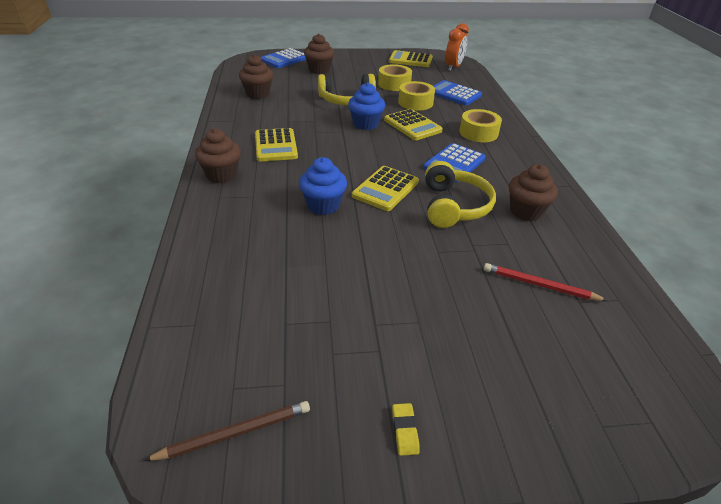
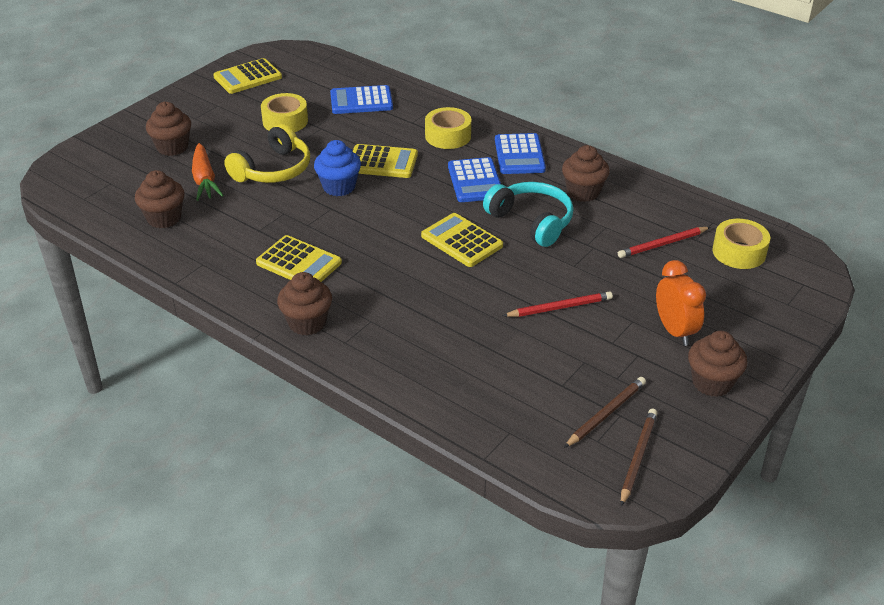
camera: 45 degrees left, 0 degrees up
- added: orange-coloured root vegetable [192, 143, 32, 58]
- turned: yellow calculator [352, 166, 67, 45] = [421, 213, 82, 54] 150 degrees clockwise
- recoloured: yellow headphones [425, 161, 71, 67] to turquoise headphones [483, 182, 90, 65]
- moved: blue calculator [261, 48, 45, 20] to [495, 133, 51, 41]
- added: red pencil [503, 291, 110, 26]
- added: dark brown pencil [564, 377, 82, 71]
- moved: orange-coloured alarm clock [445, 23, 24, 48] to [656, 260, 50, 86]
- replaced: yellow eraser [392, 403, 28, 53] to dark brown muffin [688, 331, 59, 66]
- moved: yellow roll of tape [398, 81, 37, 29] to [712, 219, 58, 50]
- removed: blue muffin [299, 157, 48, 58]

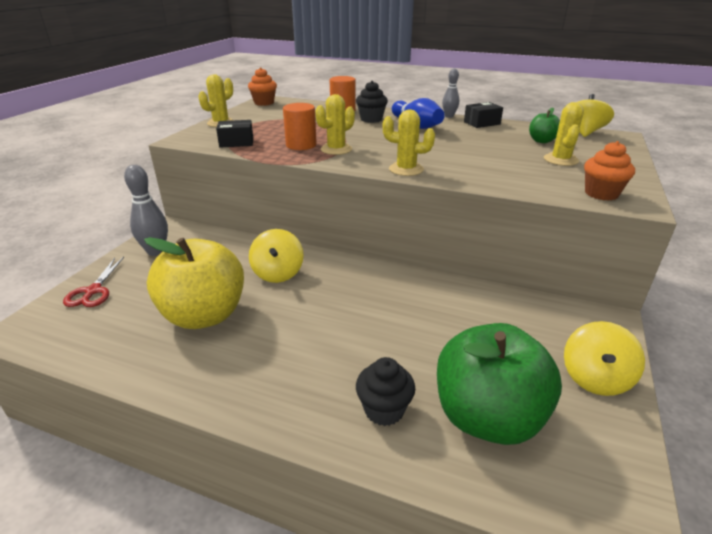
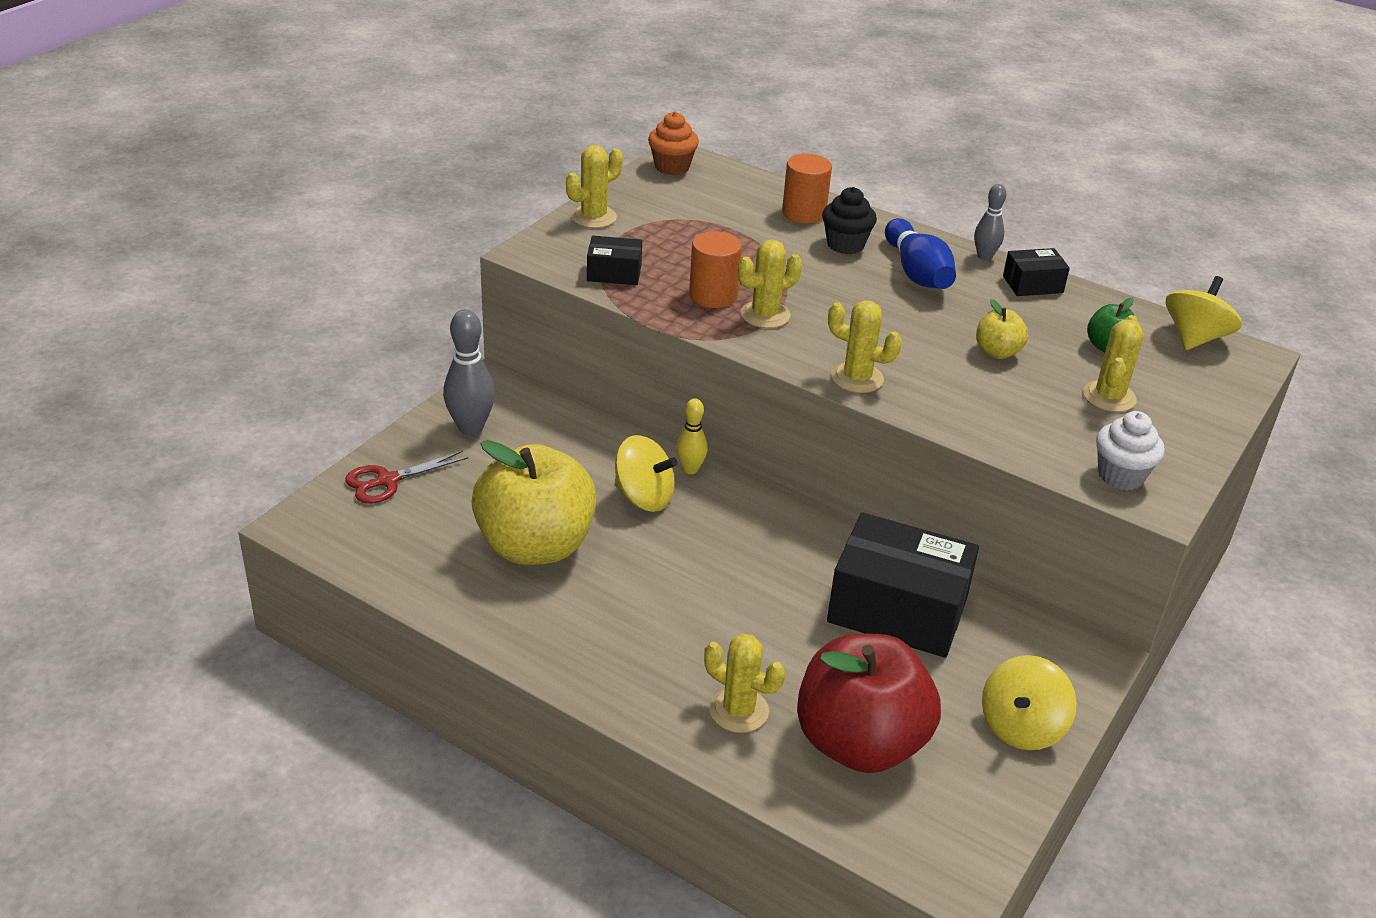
camera: 10 degrees right, 5 degrees up
- turned: red scissors [63, 257, 61, 50] = [345, 451, 124, 53] 45 degrees clockwise
- turned: yellow toy top [249, 229, 55, 54] = [615, 435, 63, 77] 75 degrees counterclockwise
- added: yellow bowling pin [676, 398, 32, 76]
- replaced: ebony muffin [356, 357, 59, 69] to yellow cactus [704, 634, 81, 99]
- recoloured: emerald toy apple [437, 323, 125, 122] to red toy apple [797, 633, 144, 140]
- added: ebony parcel [827, 512, 152, 146]
- added: yellow toy apple [976, 299, 52, 60]
- recoloured: orange-coloured muffin [584, 141, 51, 60] to pure white muffin [1096, 411, 69, 79]

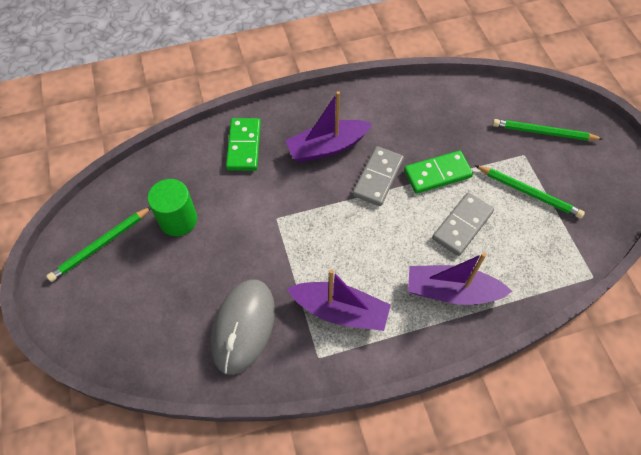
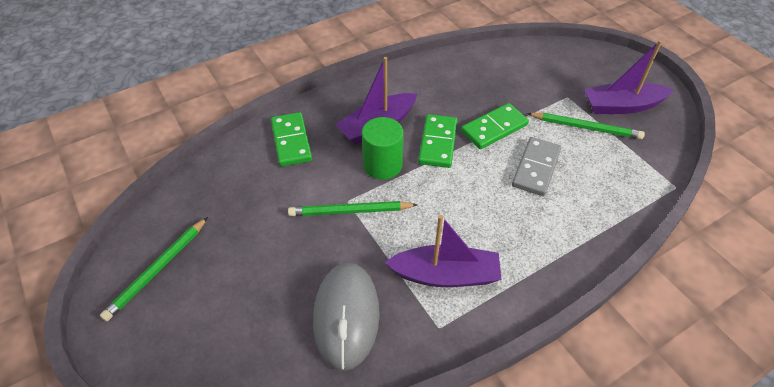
camera: 15 degrees left, 10 degrees down
- moved: emerald pencil [492, 119, 111, 22] to [288, 201, 130, 15]
- moved: emerald solid cylinder [147, 179, 50, 57] to [362, 117, 42, 63]
- recoloured: gray domino piece [352, 146, 52, 60] to emerald domino piece [418, 114, 39, 54]
- moved: violet boat [408, 253, 105, 52] to [584, 40, 90, 74]

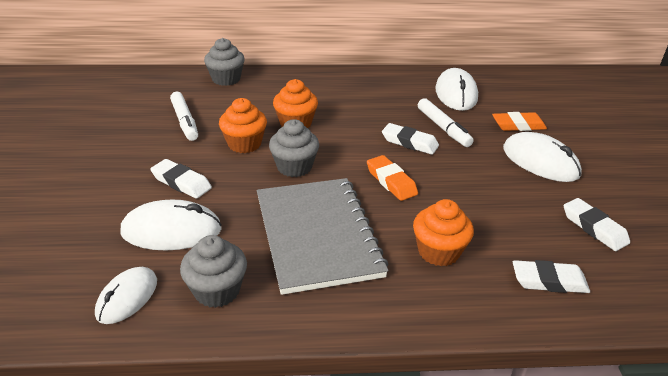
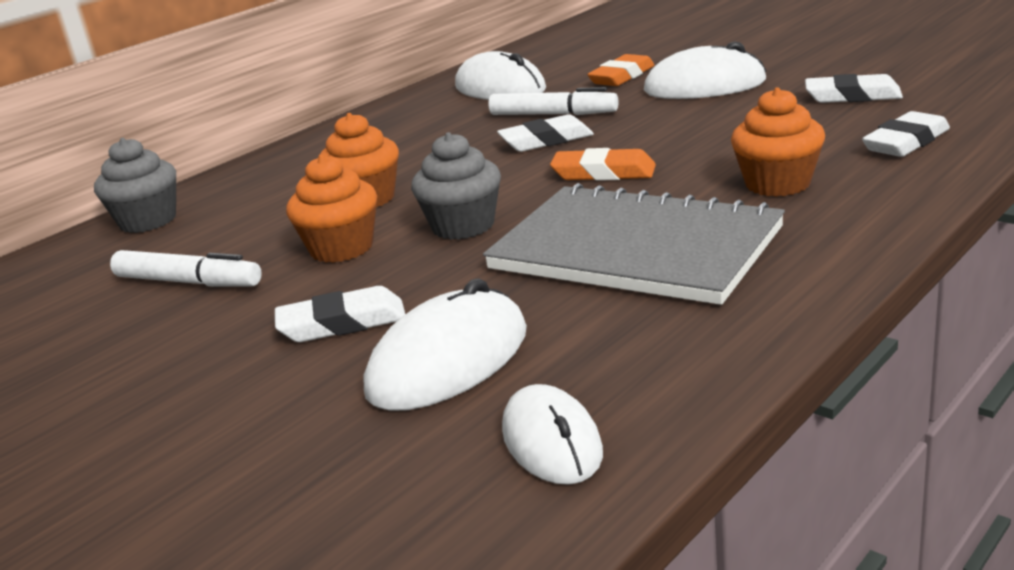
camera: 40 degrees left, 10 degrees down
- removed: gray muffin [180, 235, 67, 73]

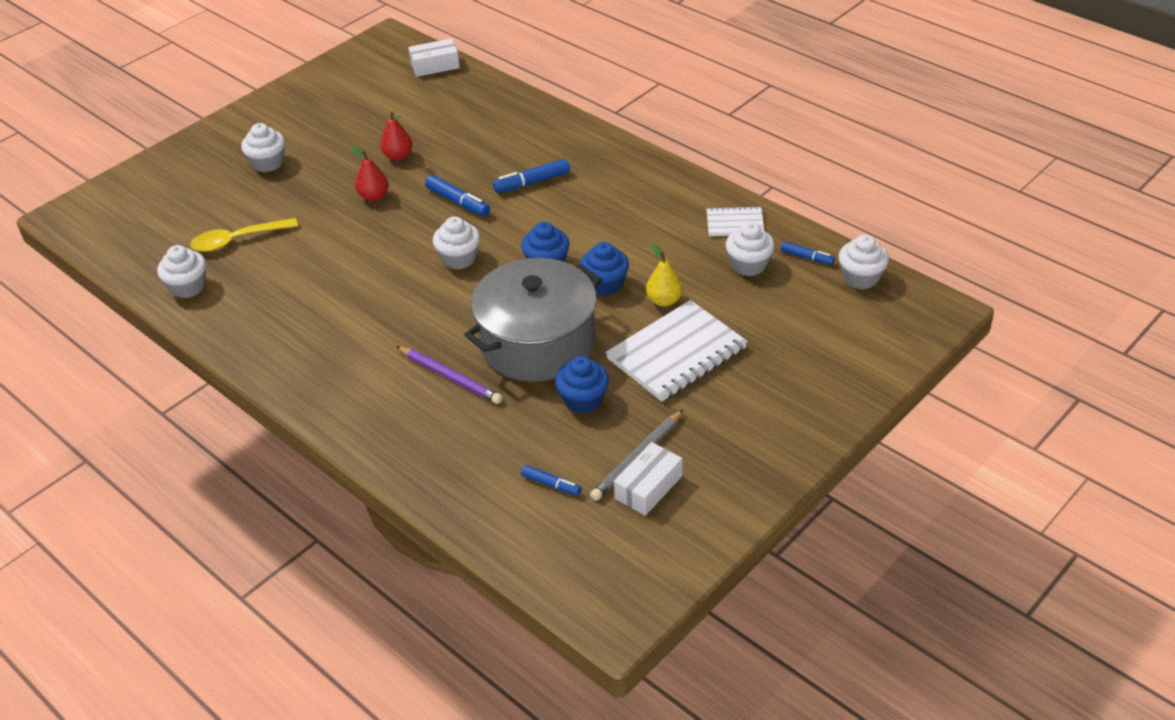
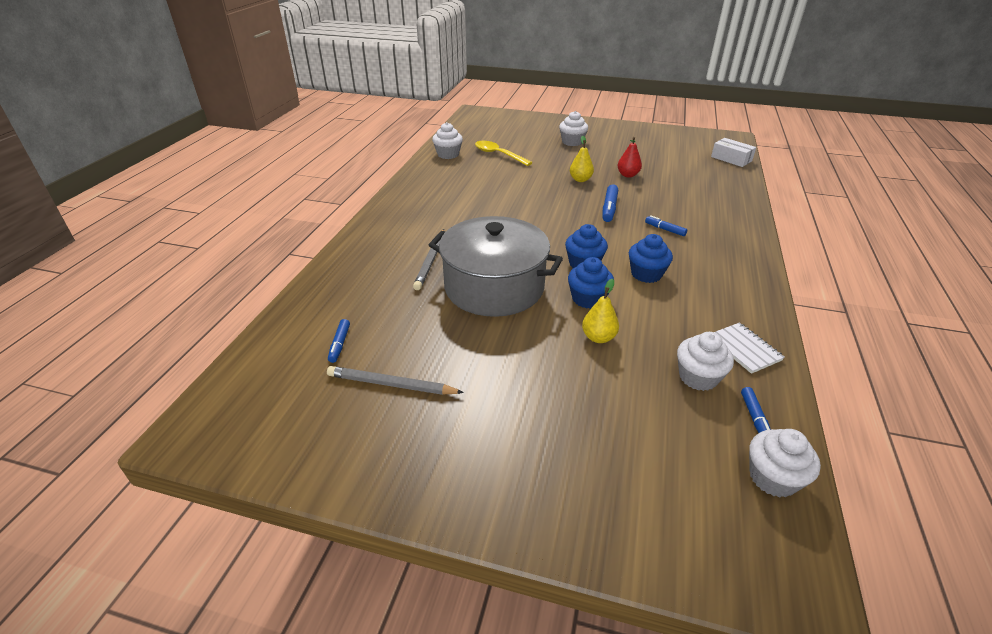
camera: 60 degrees right, 5 degrees down
- recoloured: violet pencil [396, 346, 107, 58] to gray pencil [413, 229, 31, 61]
- recoloured: red toy pear [351, 147, 38, 54] to yellow toy pear [570, 136, 24, 46]
- moved: blue muffin [555, 356, 54, 58] to [629, 234, 44, 49]
- resized: blue marker pen [493, 159, 77, 34] = [645, 215, 42, 21] x0.64
- removed: pure white muffin [433, 216, 47, 53]
- removed: pure white notebook [606, 300, 142, 102]
- removed: pure white parcel [614, 442, 68, 74]

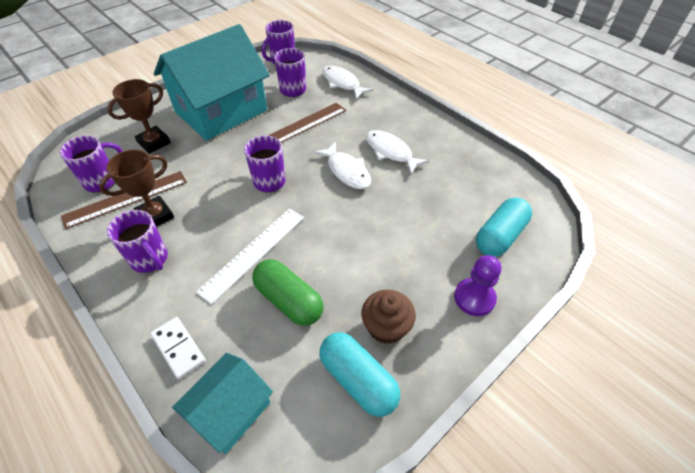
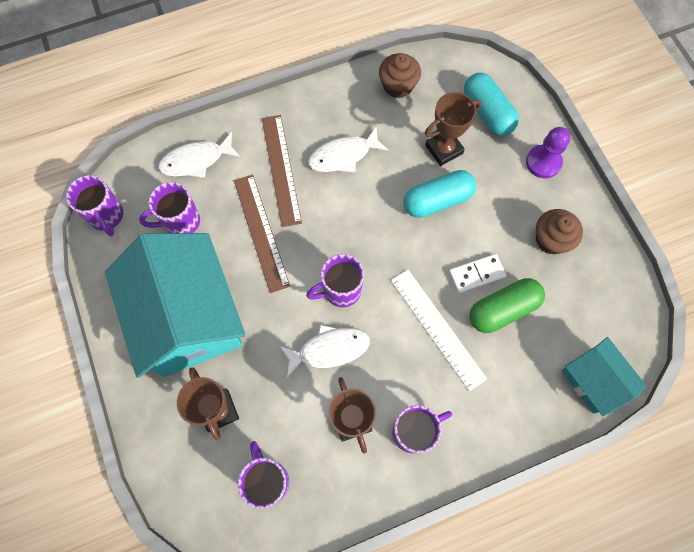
camera: 70 degrees left, 20 degrees up
- moved: dark brown straightedge [61, 171, 126, 58] to [262, 115, 40, 112]
- moved: pure white fish figure [314, 142, 57, 47] to [280, 324, 90, 54]
- added: dark brown muffin [379, 53, 42, 45]
- moved: turquoise capsule [319, 332, 81, 85] to [403, 170, 73, 48]
- added: dark brown award cup [425, 92, 57, 74]
- moved: pure white domino piece [150, 317, 56, 62] to [449, 254, 57, 40]

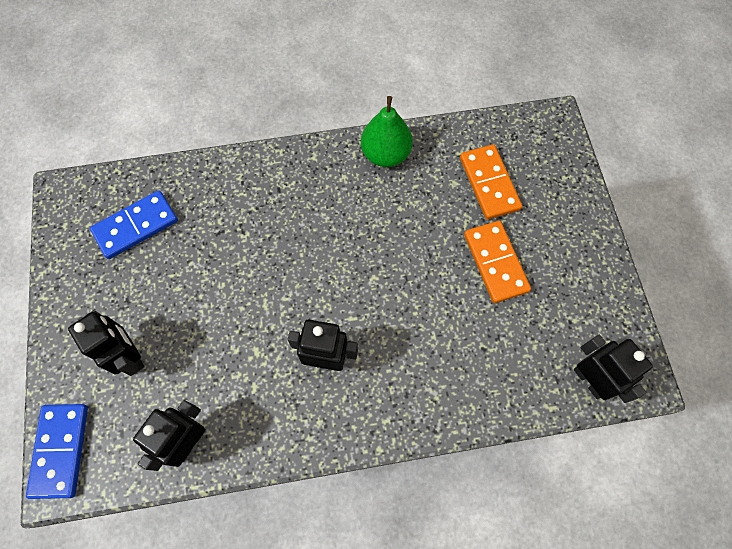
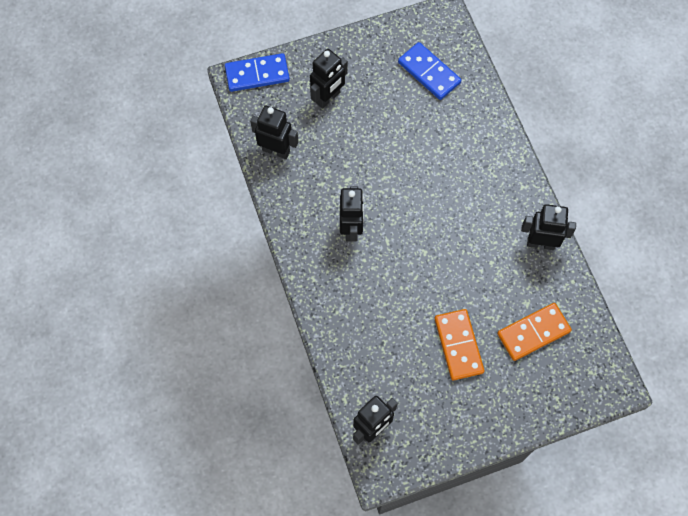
camera: 80 degrees right, 0 degrees up
- turned: orange-coloured domino piece [464, 221, 67, 82] = [435, 309, 50, 71] 75 degrees counterclockwise
- replaced: emerald toy pear [361, 96, 52, 71] to ebony robot figure [521, 204, 55, 46]

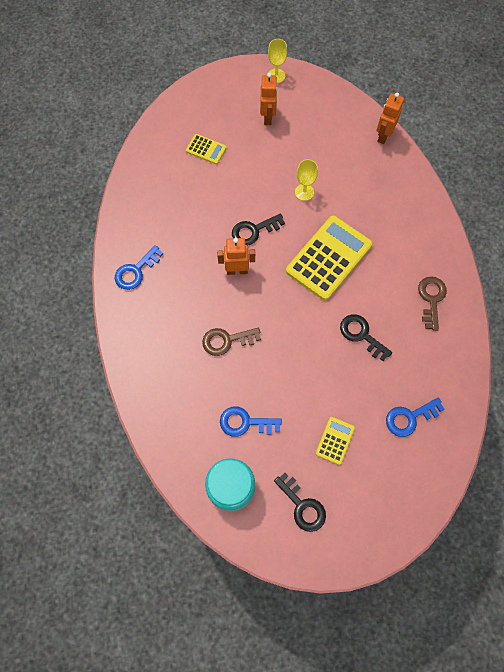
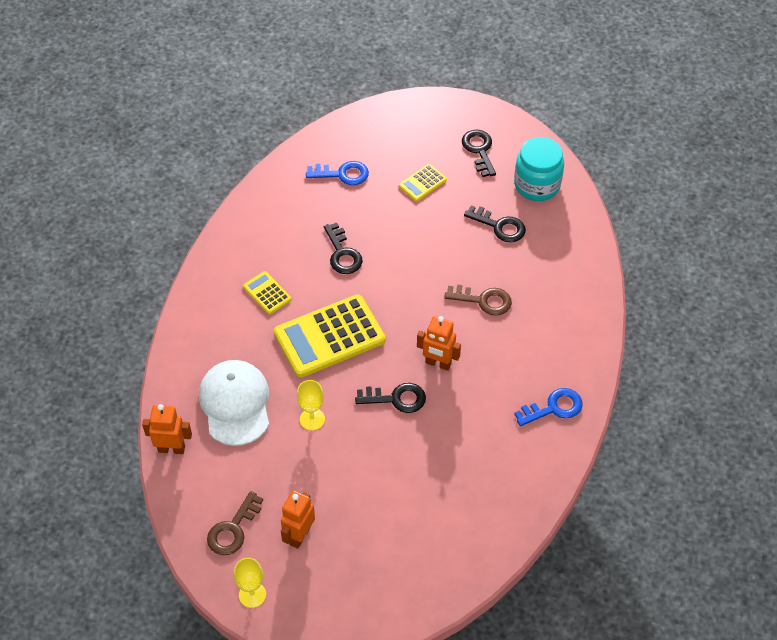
camera: 155 degrees left, 15 degrees down
- turned: orange-coloured robot figure [377, 92, 27, 52] = [142, 404, 50, 50] 135 degrees counterclockwise
- added: pure white peaked cap [199, 360, 70, 86]
- moved: dark brown door key [418, 276, 29, 55] to [207, 491, 56, 64]
- moved: yellow calculator [186, 134, 41, 30] to [243, 271, 48, 43]
- recoloured: blue door key [220, 406, 62, 31] to ebony door key [464, 205, 62, 37]

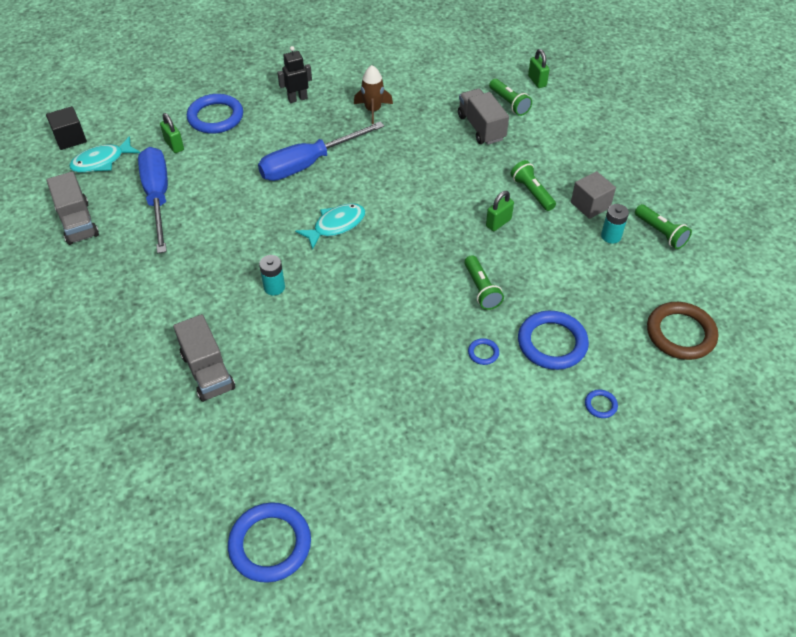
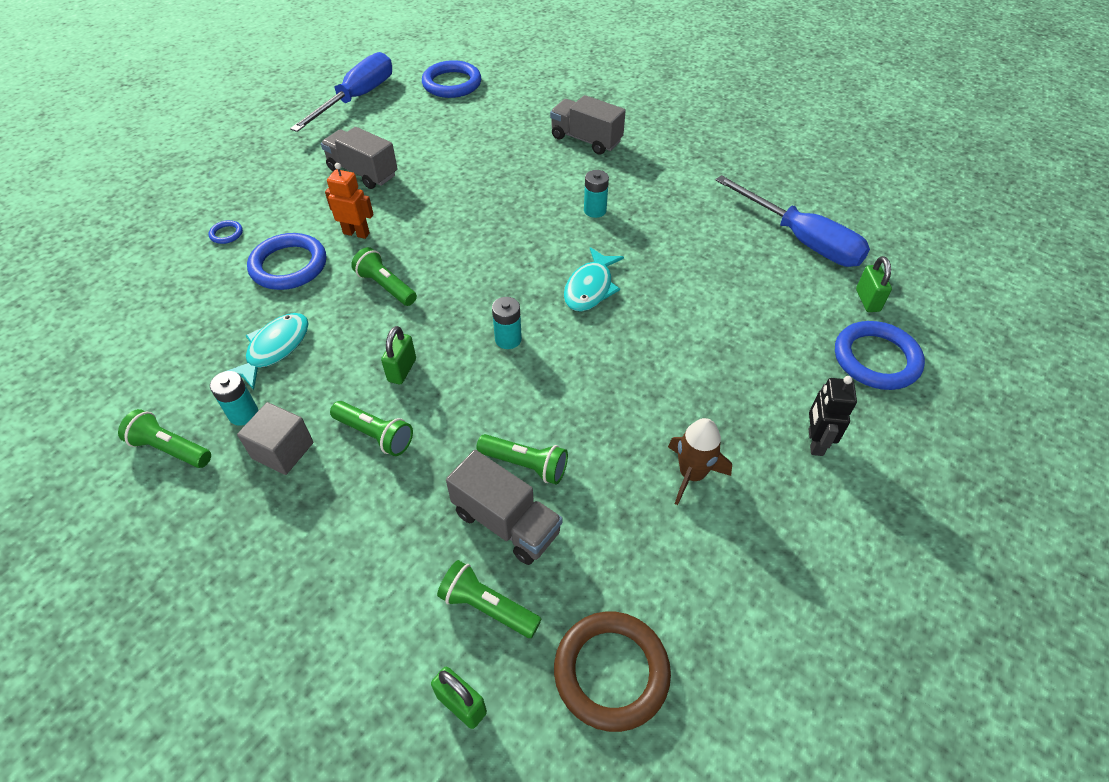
camera: 150 degrees right, 0 degrees up
- moved: turquoise fish figure [69, 136, 71, 37] to [224, 313, 85, 77]
- moved: blue hand screwdriver [258, 122, 126, 59] to [290, 52, 102, 80]
- moved: gray toy truck [47, 171, 52, 74] to [321, 127, 76, 62]
- replaced: blue torus [468, 338, 31, 27] to orange-coloured robot figure [325, 163, 49, 76]
- added: emerald torch [476, 434, 92, 50]
- added: turquoise battery [492, 297, 30, 52]
- moved: dark brown torus [647, 302, 71, 58] to [554, 611, 117, 121]
- turned: ebony robot figure [277, 46, 35, 57] = [809, 376, 48, 80] 150 degrees clockwise
- turned: emerald lock [160, 113, 24, 40] = [856, 256, 36, 56] 60 degrees clockwise
- removed: ebony solid cube [46, 106, 41, 44]

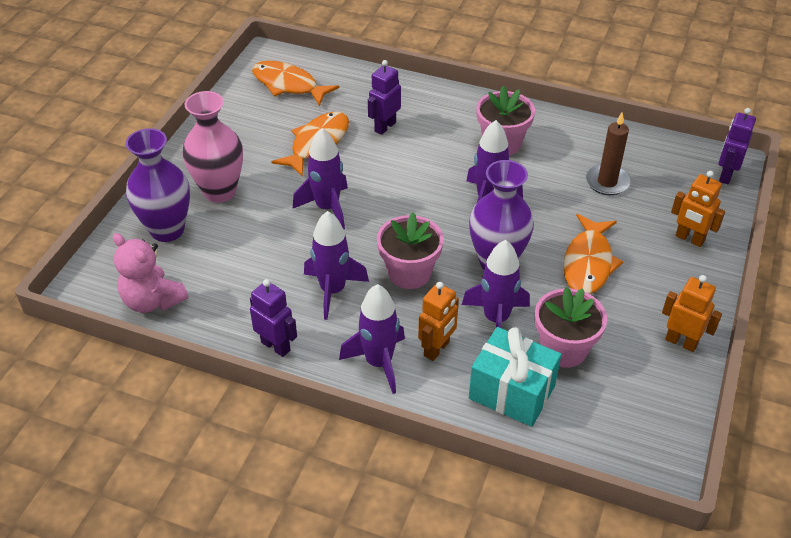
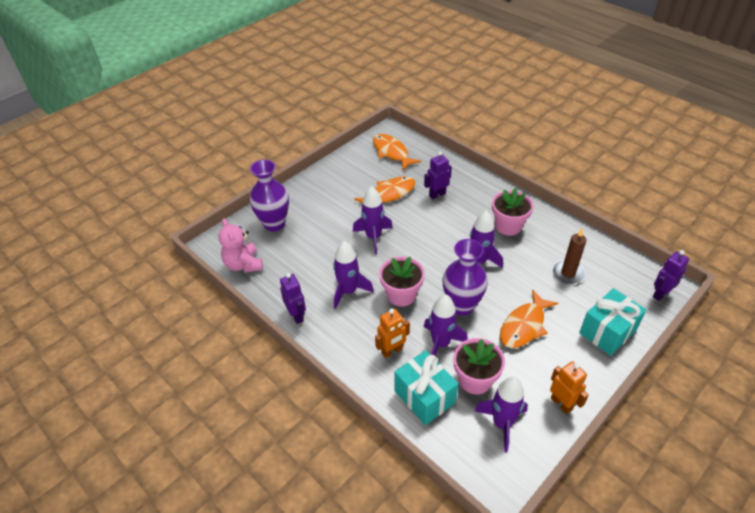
camera: 25 degrees right, 0 degrees up
- moved: violet toy rocket [339, 284, 66, 110] to [475, 376, 53, 76]
- replaced: orange-coloured robot figure [671, 171, 54, 76] to turquoise wrapped gift [579, 288, 67, 68]
- removed: rose-pink flower vase [182, 91, 61, 112]

